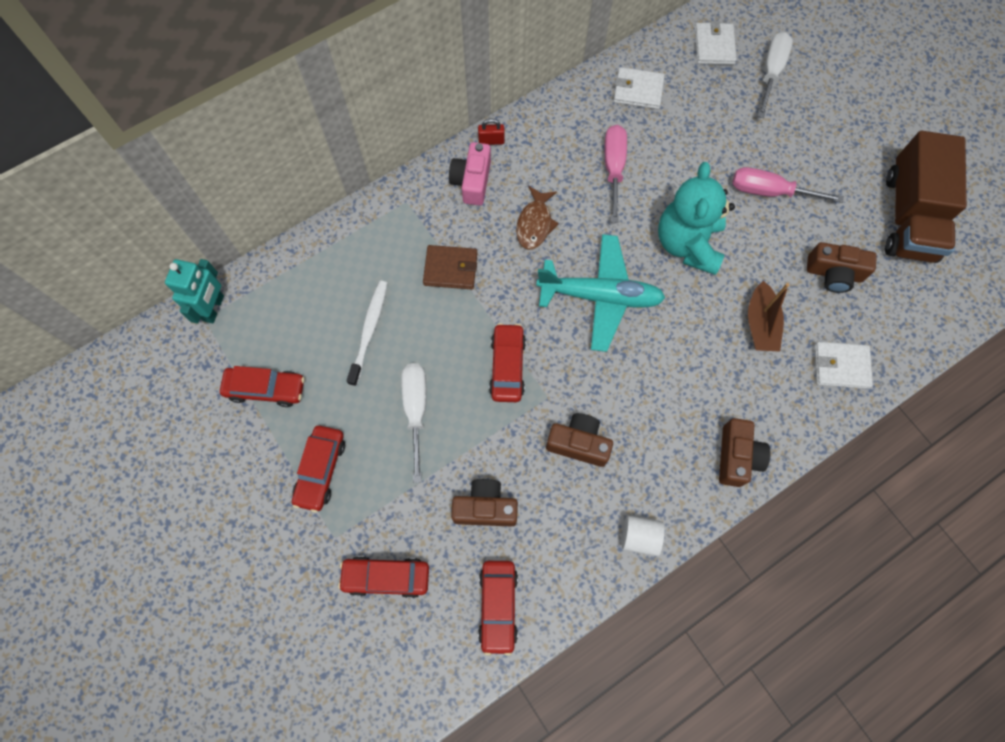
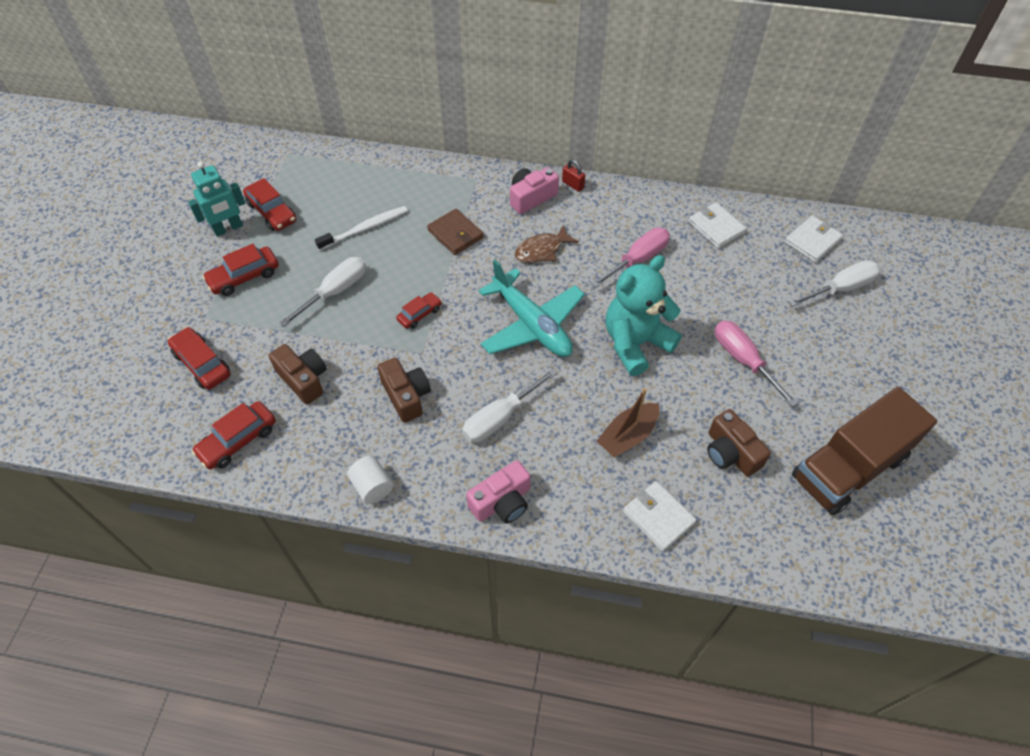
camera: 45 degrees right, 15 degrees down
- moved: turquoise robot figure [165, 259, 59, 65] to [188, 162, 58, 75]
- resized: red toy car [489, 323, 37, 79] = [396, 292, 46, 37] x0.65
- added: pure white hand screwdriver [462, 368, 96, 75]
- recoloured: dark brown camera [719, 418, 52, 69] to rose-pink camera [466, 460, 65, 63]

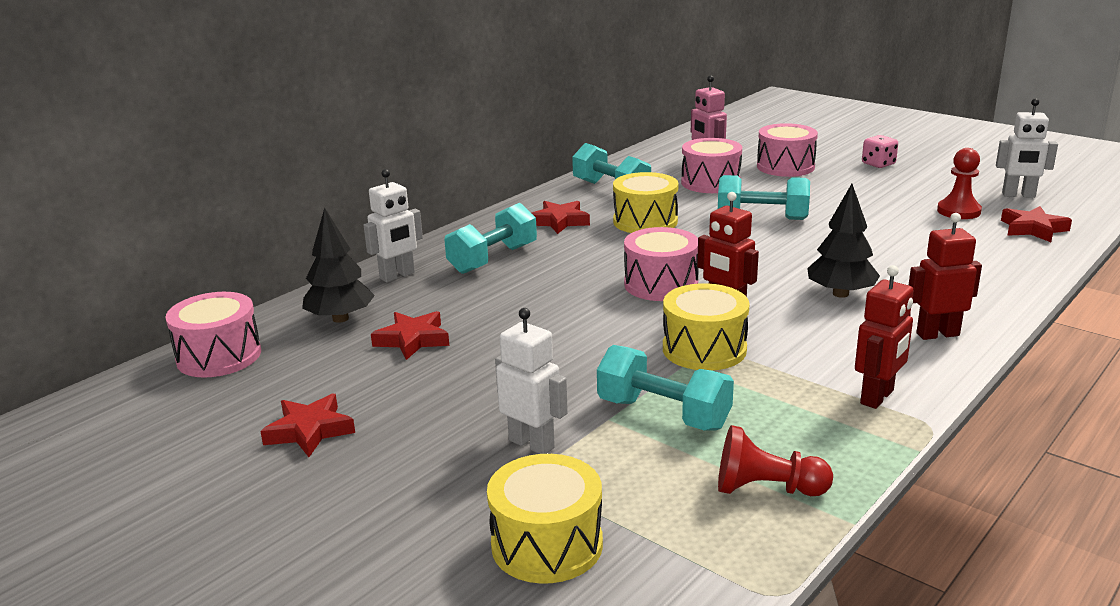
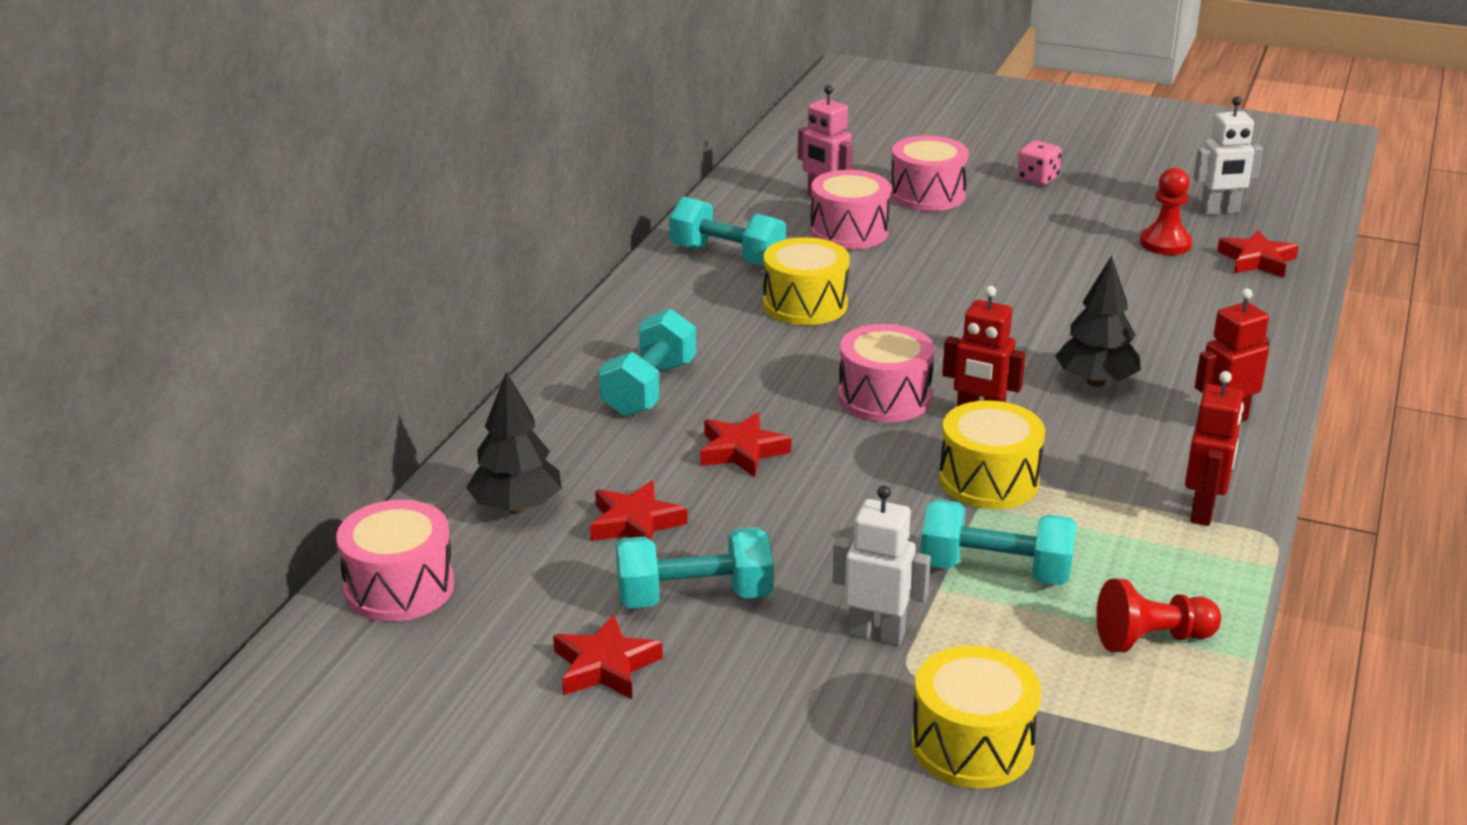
camera: 20 degrees left, 5 degrees up
- moved: turquoise hand weight [718, 175, 92, 45] to [616, 527, 157, 82]
- moved: red star shape [531, 201, 59, 33] to [700, 412, 91, 65]
- removed: pure white robot figure [364, 169, 59, 114]

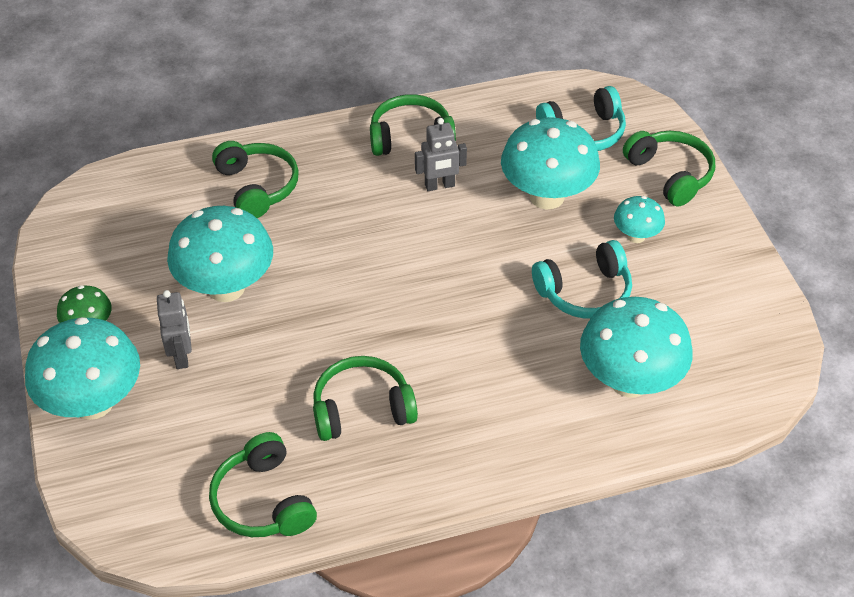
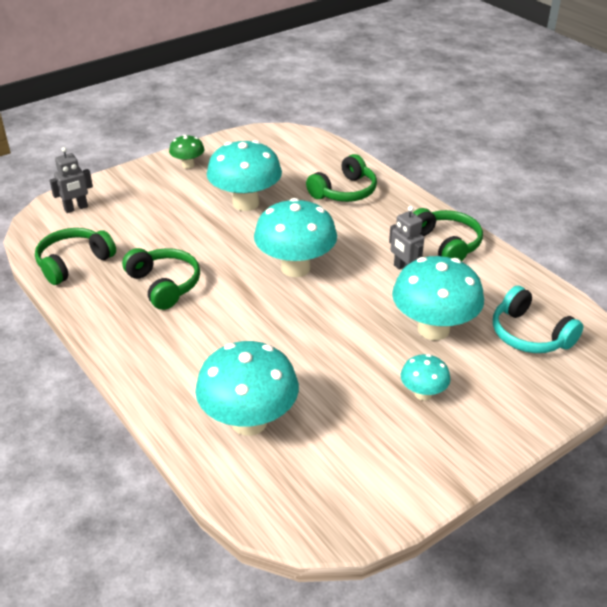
camera: 70 degrees right, 10 degrees down
- moved: gray robot figure [157, 290, 35, 79] to [49, 147, 44, 66]
- moved: turquoise fungus [25, 317, 115, 103] to [254, 198, 83, 79]
- removed: turquoise headphones [532, 240, 100, 79]
- removed: emerald headphones [623, 131, 92, 76]

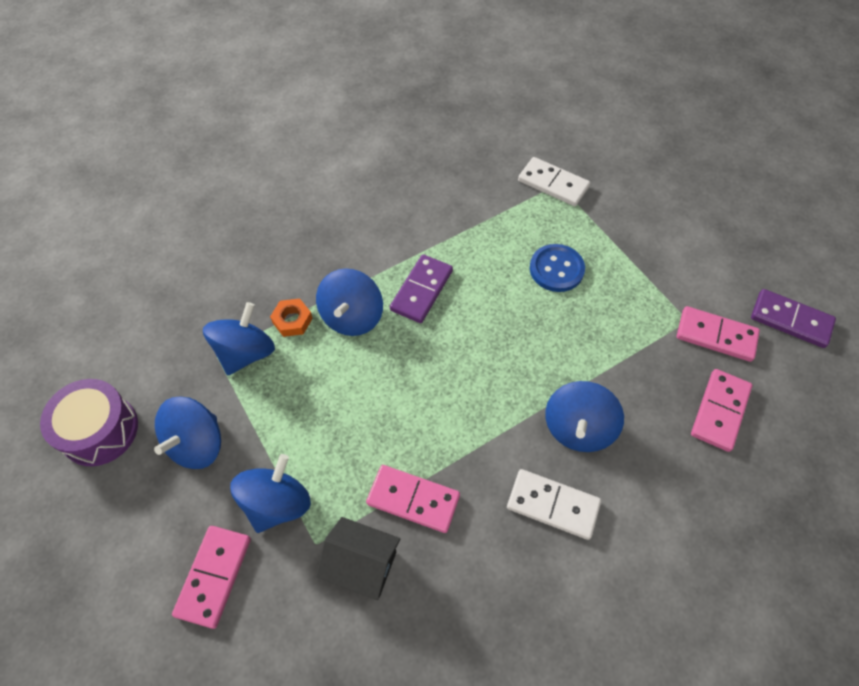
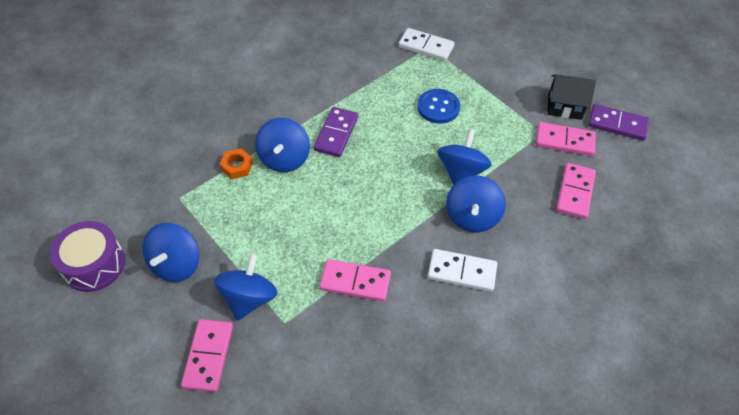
camera: 10 degrees left, 5 degrees down
- moved: blue toy top [203, 302, 72, 73] to [437, 129, 55, 56]
- moved: ebony cottage [316, 517, 85, 83] to [547, 74, 49, 46]

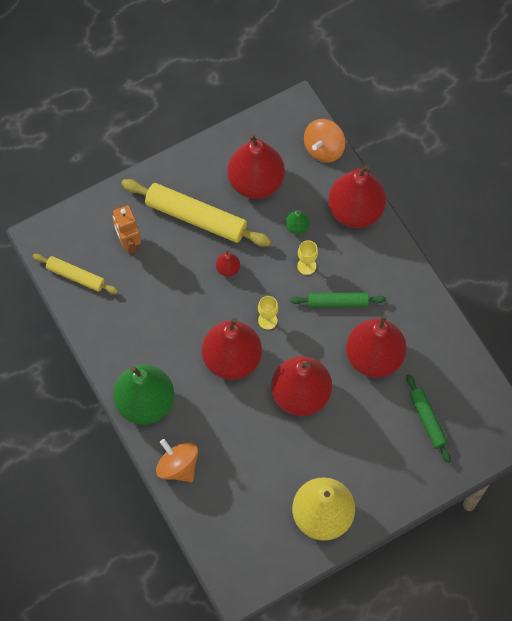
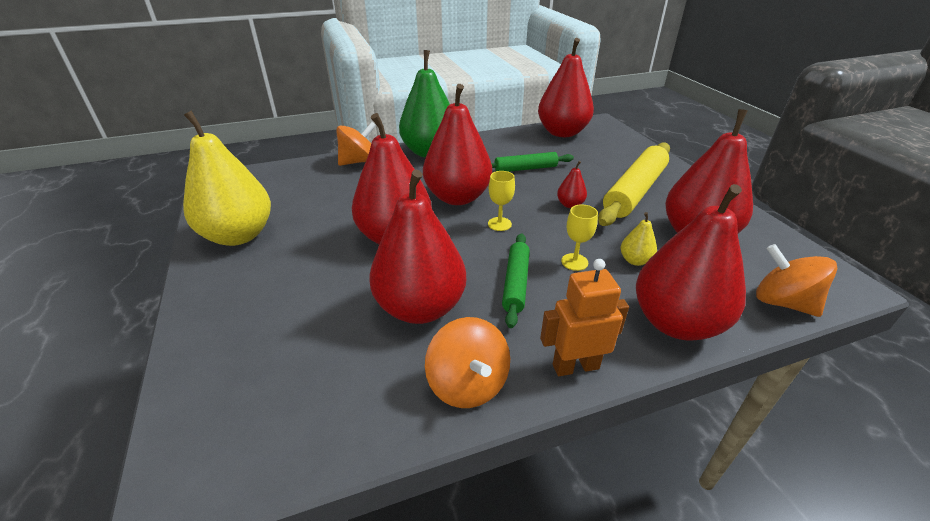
camera: 100 degrees right, 30 degrees down
- added: orange-coloured toy top [425, 317, 85, 91]
- moved: emerald pastry roller [406, 374, 45, 89] to [491, 152, 83, 20]
- replaced: yellow pastry roller [32, 254, 86, 40] to red toy pear [538, 38, 56, 99]
- moved: orange-coloured robot figure [112, 205, 29, 49] to [540, 259, 89, 117]
- recoloured: emerald toy pear [285, 210, 25, 25] to yellow toy pear [621, 212, 36, 54]

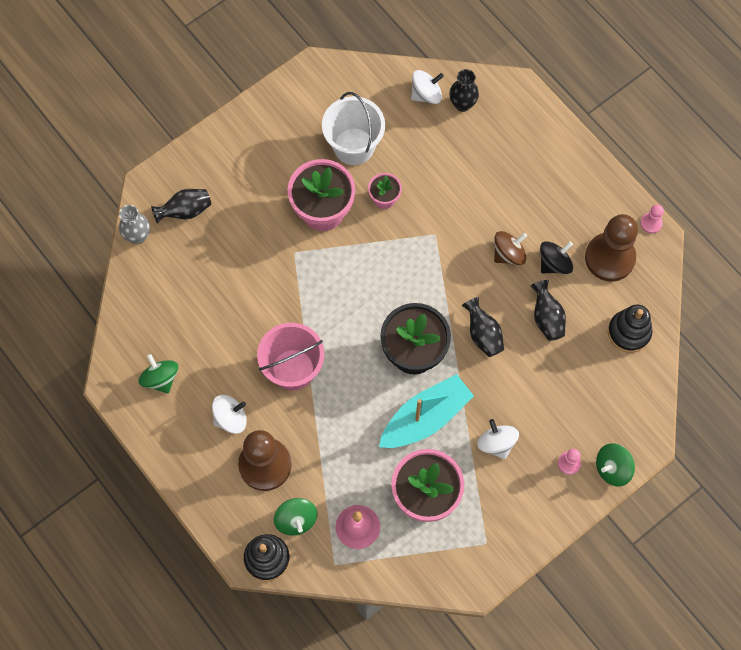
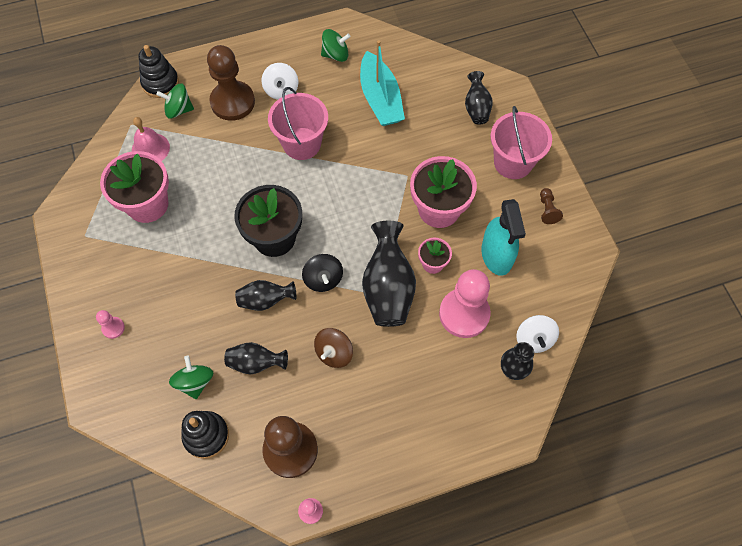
camera: 110 degrees right, 5 degrees down
- moved: emerald toy top [596, 443, 39, 44] to [169, 356, 44, 43]
- moved: ebony toy top [540, 241, 33, 33] to [302, 254, 41, 38]
- turned: dark brown toy top [494, 231, 33, 34] = [314, 328, 39, 40] 45 degrees clockwise
- moved: turquoise boat [379, 374, 95, 74] to [360, 40, 45, 86]
- added: ebony flower vase [362, 221, 54, 106]
- added: rose-pink game pawn [439, 269, 52, 69]
- replaced: pure white bucket [322, 92, 63, 73] to turquoise sprayer [481, 199, 45, 77]
- added: rose-pink bucket [491, 106, 61, 73]
- added: dark brown game pawn [540, 188, 23, 36]
- removed: gray flower vase [119, 205, 31, 39]
- removed: pure white toy top [477, 419, 42, 40]

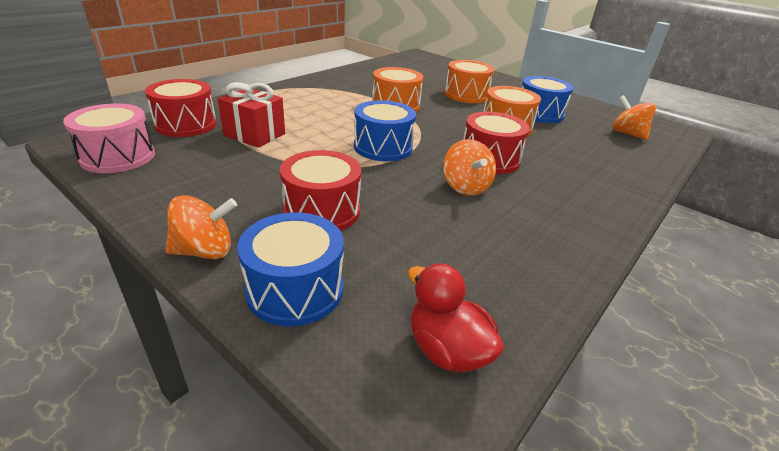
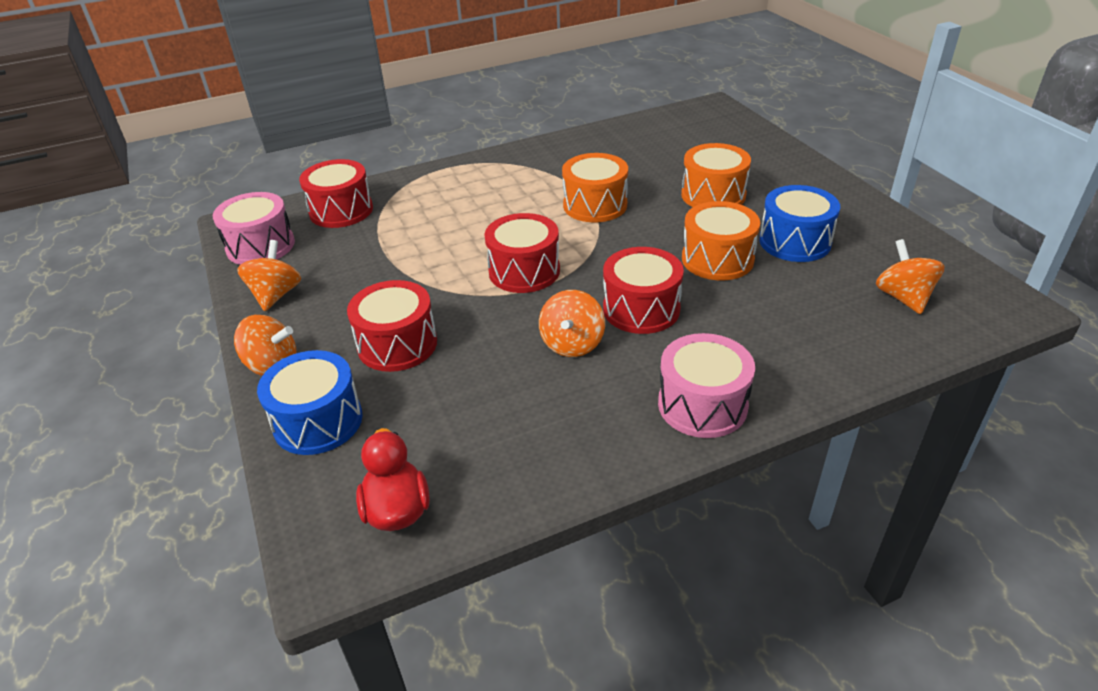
camera: 30 degrees right, 5 degrees up
- added: orange-coloured toy top [237, 240, 64, 71]
- recoloured: blue toy drum [354, 100, 62, 61] to red toy drum [484, 213, 76, 80]
- added: rose-pink toy drum [658, 333, 97, 105]
- removed: red wrapped gift [218, 82, 67, 66]

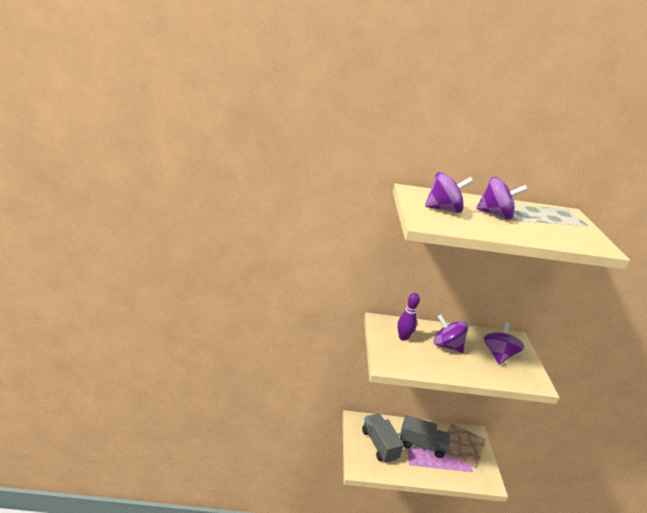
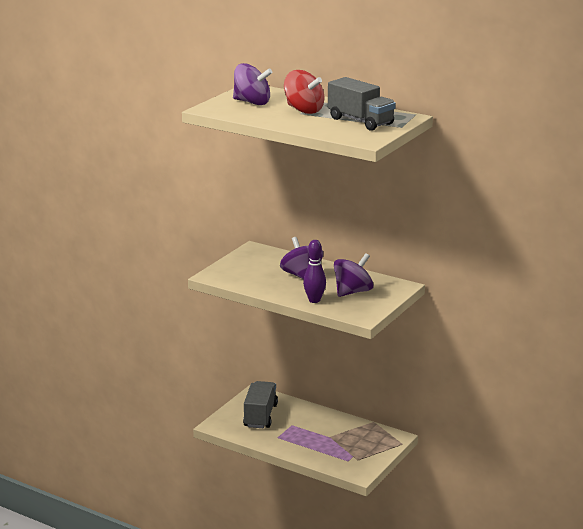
camera: 35 degrees right, 5 degrees down
- recoloured: violet toy top [476, 177, 51, 42] to red toy top [284, 70, 41, 44]
- moved: violet bowling pin [397, 293, 23, 48] to [303, 240, 23, 63]
- moved: gray toy truck [400, 415, 50, 43] to [328, 77, 68, 54]

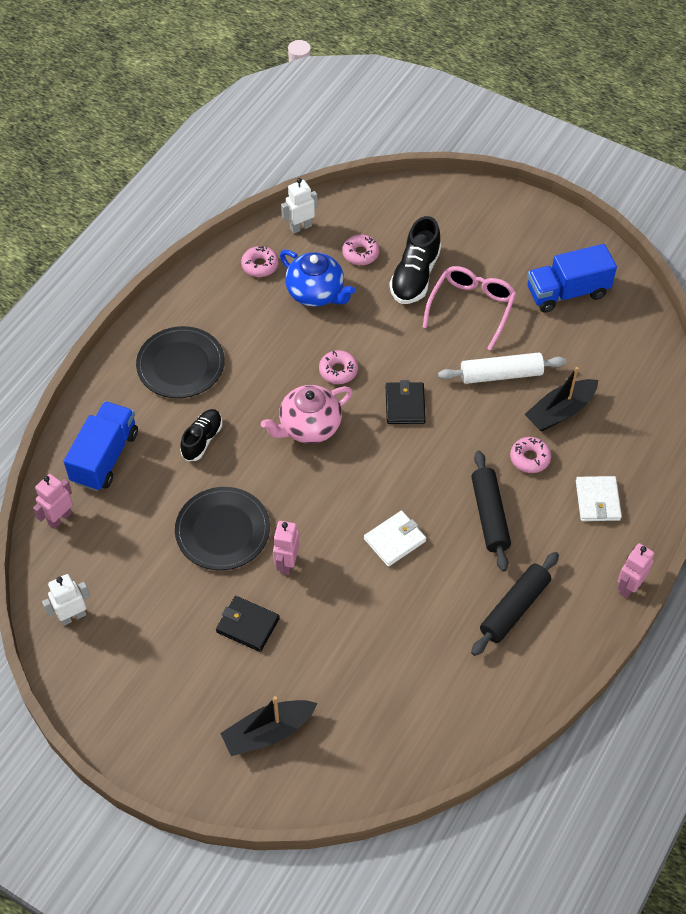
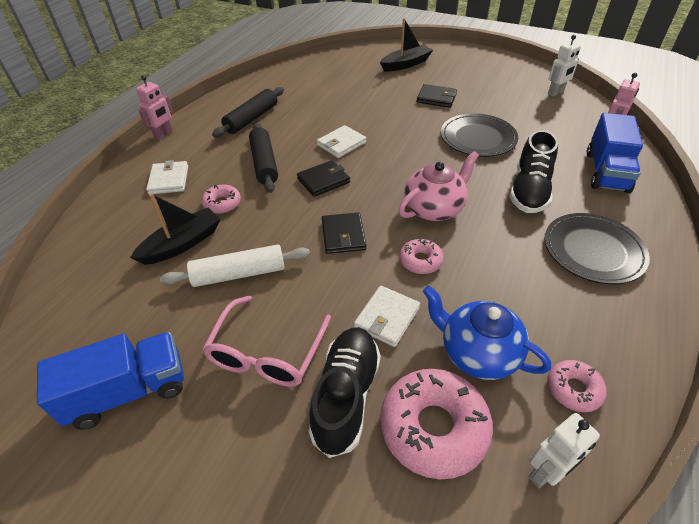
camera: 175 degrees right, 10 degrees down
- added: ebony wallet [297, 160, 53, 37]
- added: pure white wallet [354, 286, 66, 61]
- resized: rose-pink doughnut [342, 235, 37, 30] = [380, 369, 113, 111] x1.88
- resized: ebony shoe [180, 409, 42, 52] = [510, 130, 48, 83] x1.56
- removed: rose-pink robot figure [273, 521, 26, 54]

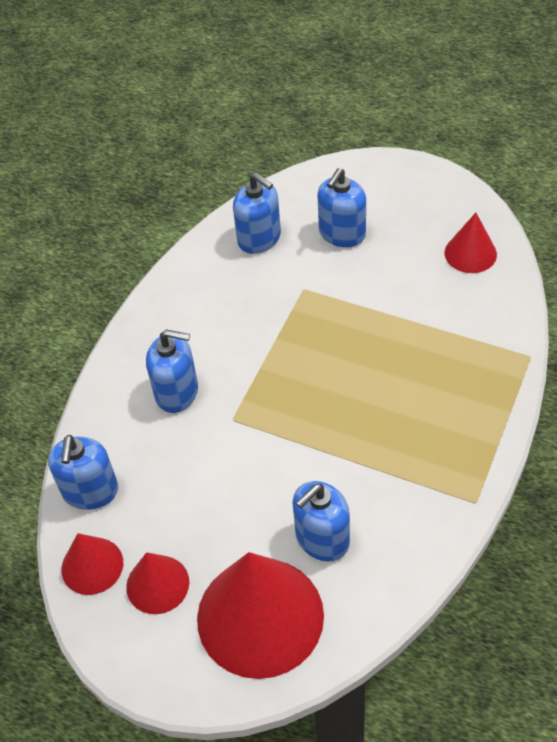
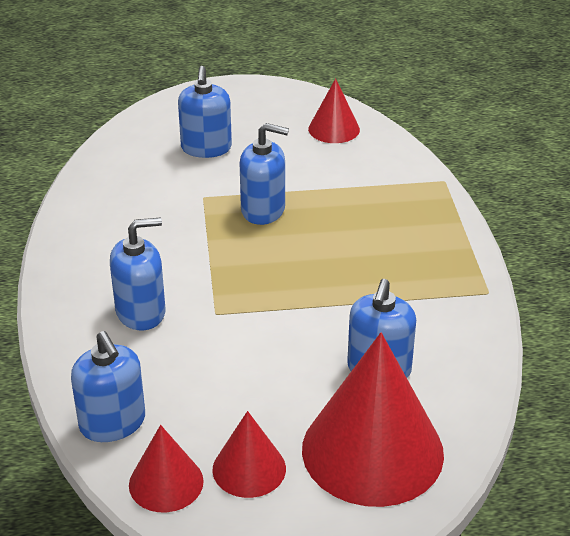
camera: 35 degrees left, 15 degrees down
- moved: blue soap pump [233, 173, 48, 81] to [240, 123, 49, 102]

